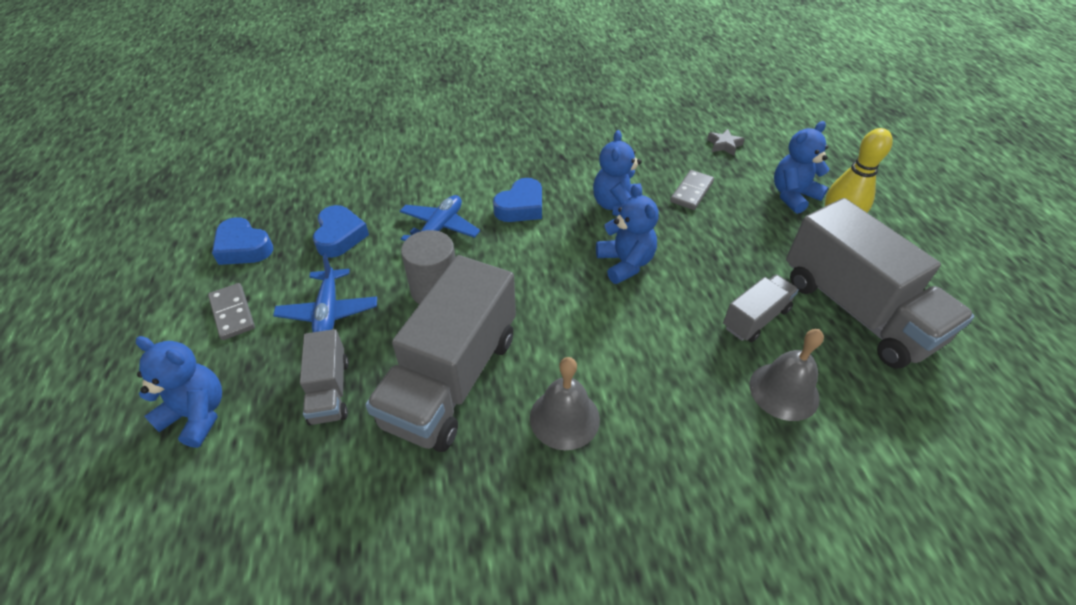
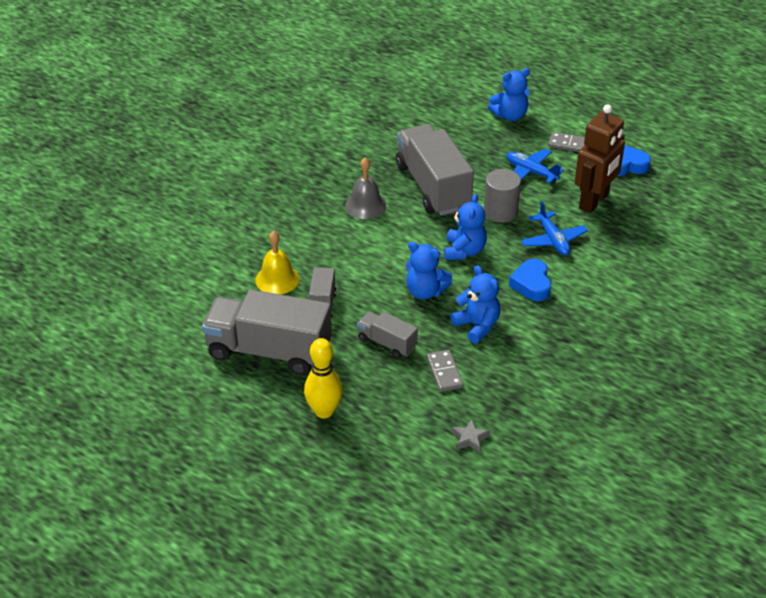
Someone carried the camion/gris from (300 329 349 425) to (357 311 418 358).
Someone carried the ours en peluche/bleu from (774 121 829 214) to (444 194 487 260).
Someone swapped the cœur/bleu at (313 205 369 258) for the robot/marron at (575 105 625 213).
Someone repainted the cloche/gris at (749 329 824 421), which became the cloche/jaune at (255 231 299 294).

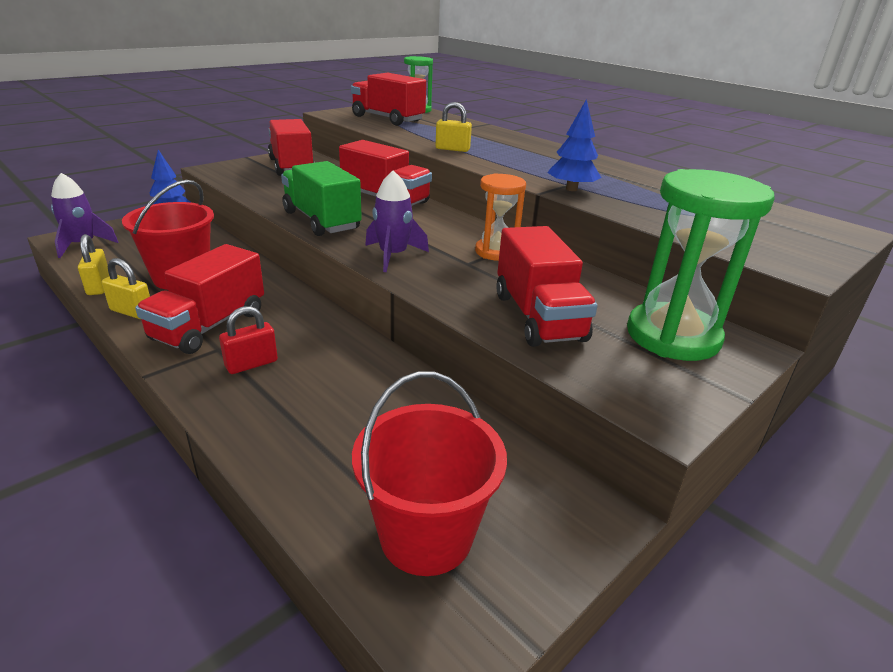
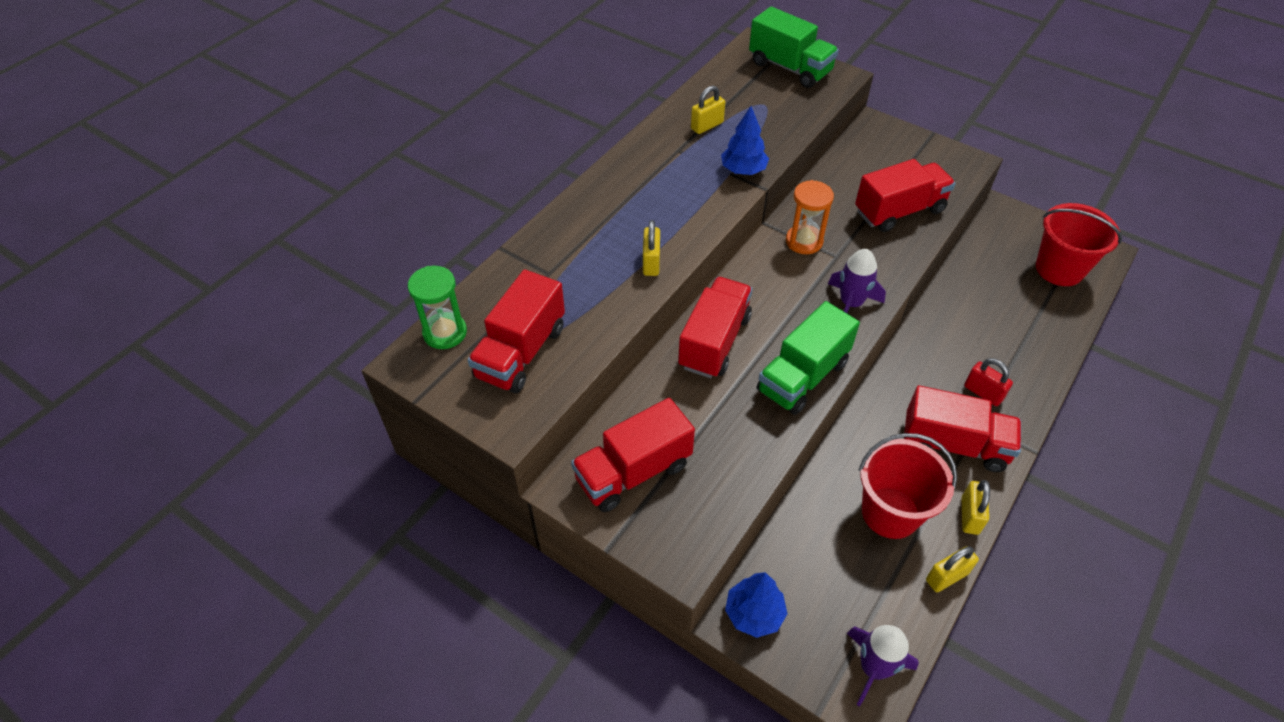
Someone took away the sablier/vert at (627 169 775 361).
Someone put down the cadenas/jaune at (691 86 725 134).
Someone put down the camion/vert at (749 7 839 88).

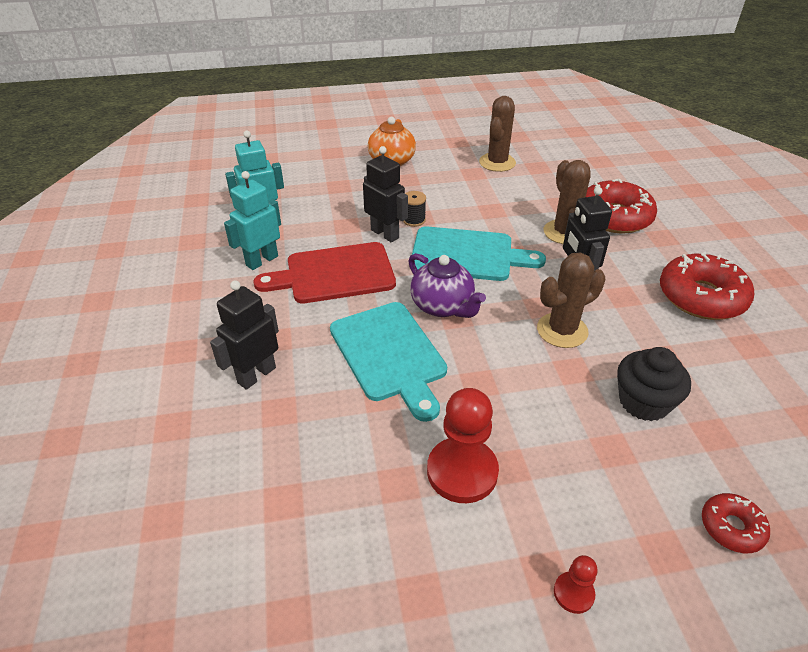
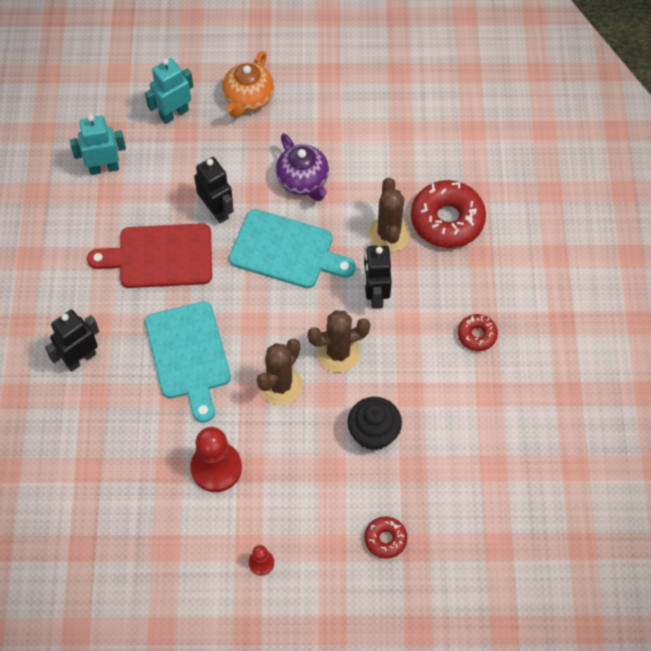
Someone took away the bobine/noir at (403 191 426 227).
Someone carried the robot/turquoise from (224 171 281 270) to (145 58 193 124).
Someone carried the théière/violet from (408 253 486 318) to (276 133 329 201).
Someone carried the cactus/marron from (479 96 516 172) to (257 339 302 405).
Someone scaled the beignet/rouge at (660 252 754 320) by 0.51.

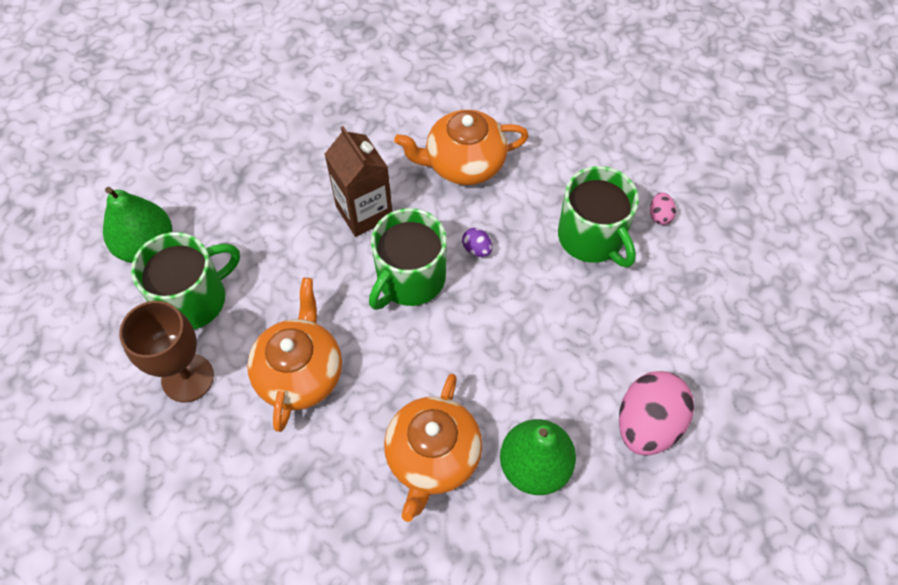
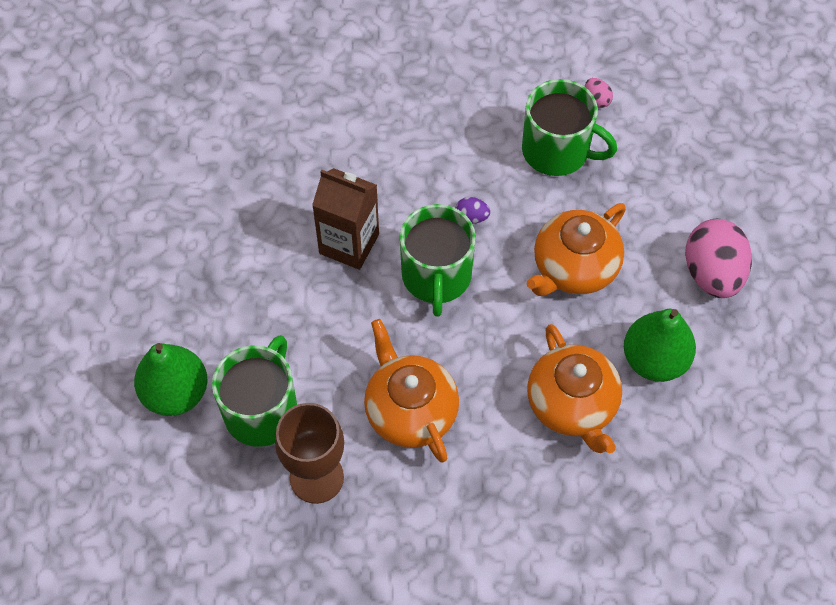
Someone carried the théière/orange from (394 109 529 185) to (527 203 626 296).

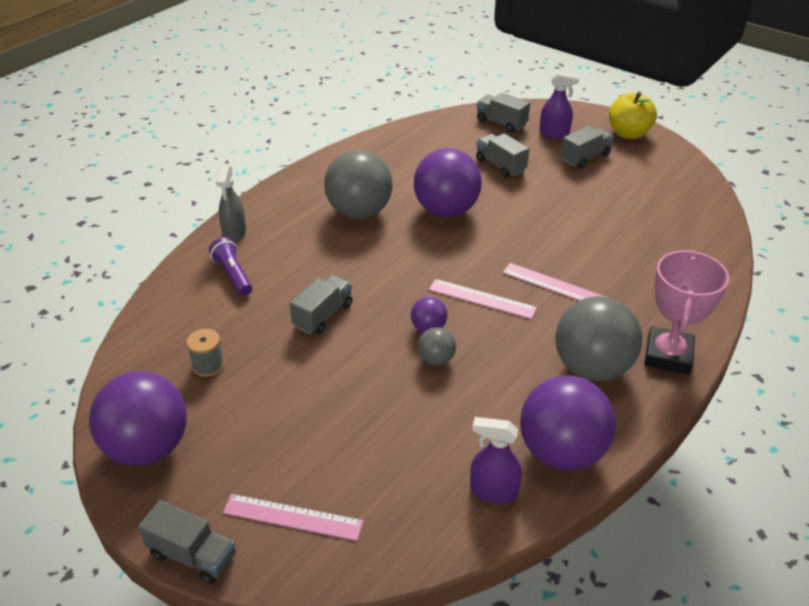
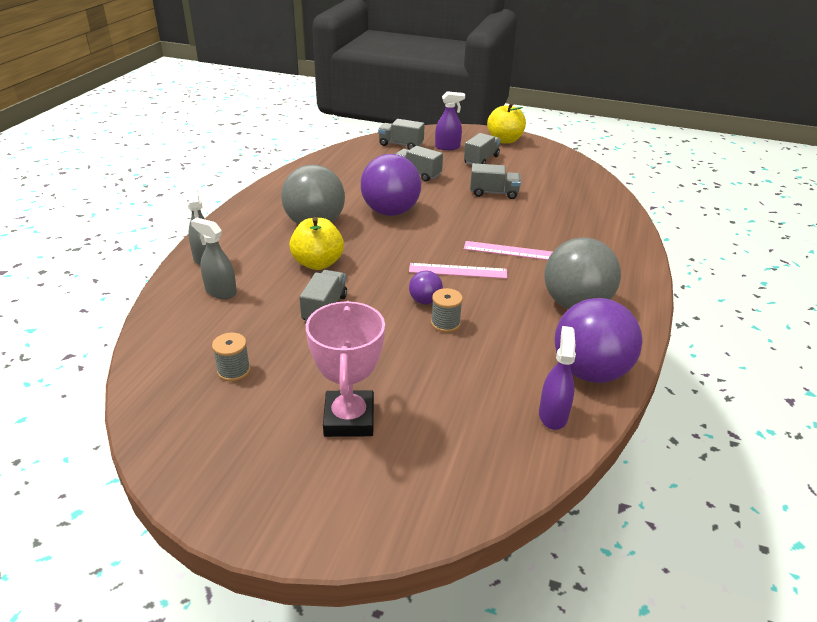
Someone took away the balle/violet at (89 371 187 466).
Someone took away the règle/rose at (223 494 364 541).
Someone put down the pomme/jaune at (289 217 344 270).
Someone carried the camion/gris from (138 500 236 584) to (470 163 521 199).
Someone carried the trophée/rose from (644 250 729 375) to (306 301 385 437).
Someone swapped the lampe de poche/violet at (209 237 252 296) for the vaporisateur/gris at (191 218 237 299).
Someone swapped the balle/gris at (418 327 456 366) for the bobine/gris at (431 288 463 332).
Someone rotated the vaporisateur/violet at (470 417 522 503) by 105 degrees clockwise.

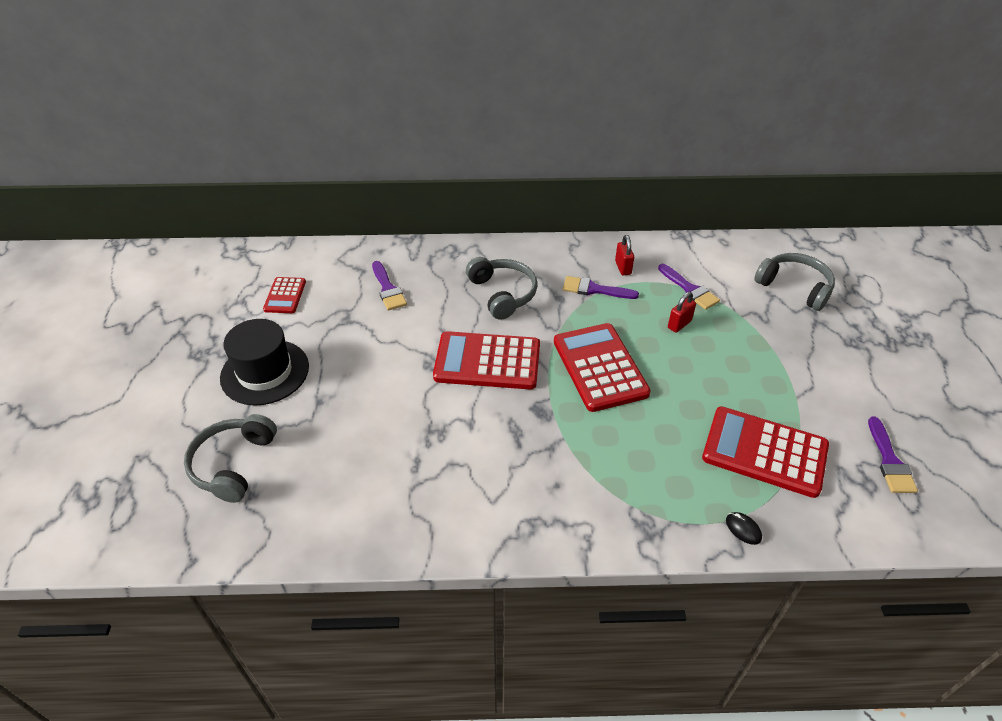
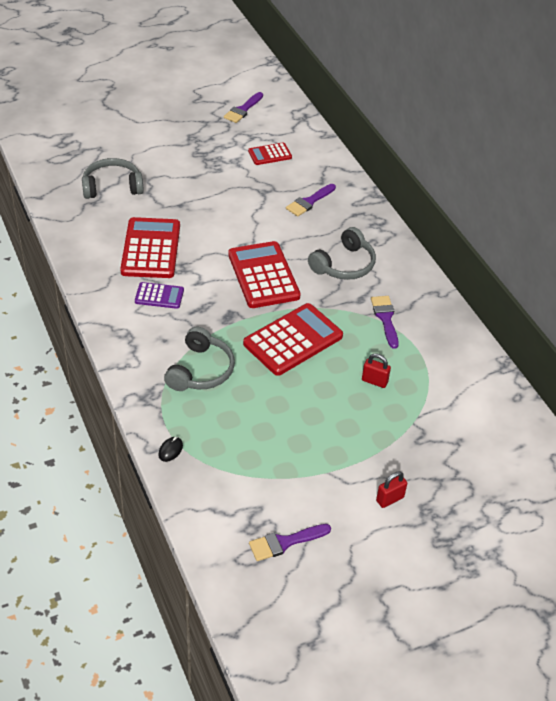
Someone took away the chapeau/noir at (220 319 309 406).
Someone put down the calculatrice/violet at (135 282 184 309).
Someone carried the cadenas/rouge from (615 235 634 276) to (376 472 407 508).
Someone carried the pinceau/violet from (658 264 720 310) to (224 92 263 123).
Someone carried the calculatrice/rouge from (702 406 829 498) to (120 217 180 278).
Someone carried the casque audio/gris from (754 253 835 311) to (164 327 235 391).

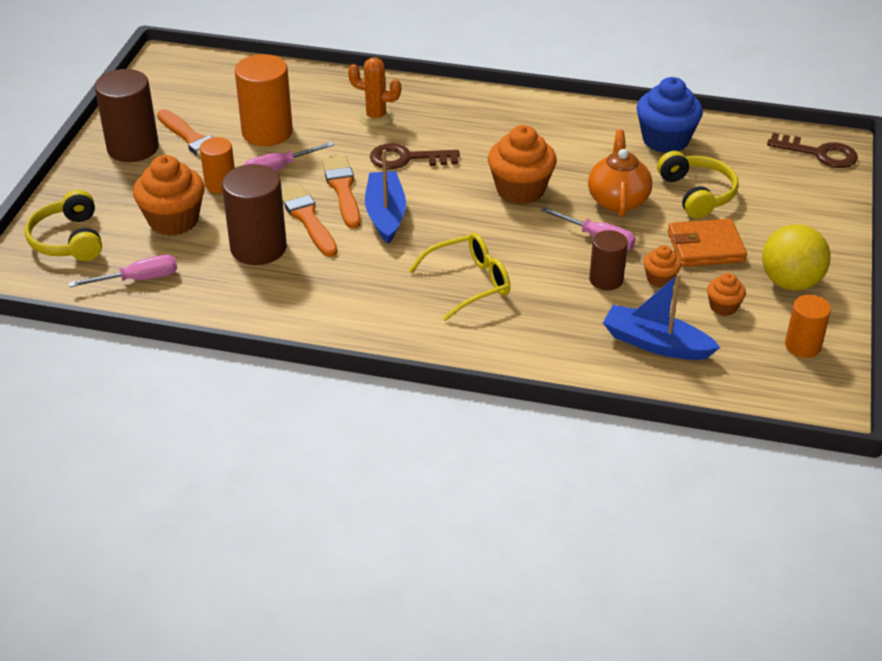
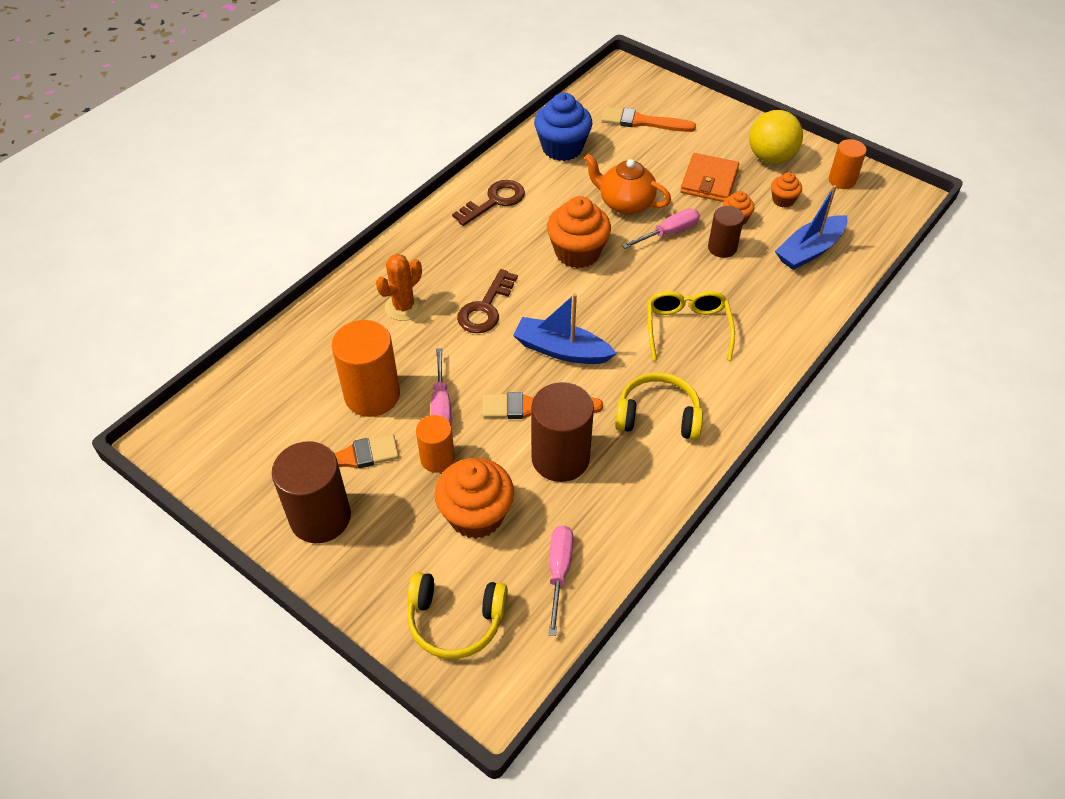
Someone carried the pinceau/orange from (322 156 361 229) to (601 107 696 132).
Someone carried the casque audio/jaune from (657 151 739 219) to (615 372 703 440).
Someone carried the clé/marron from (767 133 858 168) to (452 180 525 226).

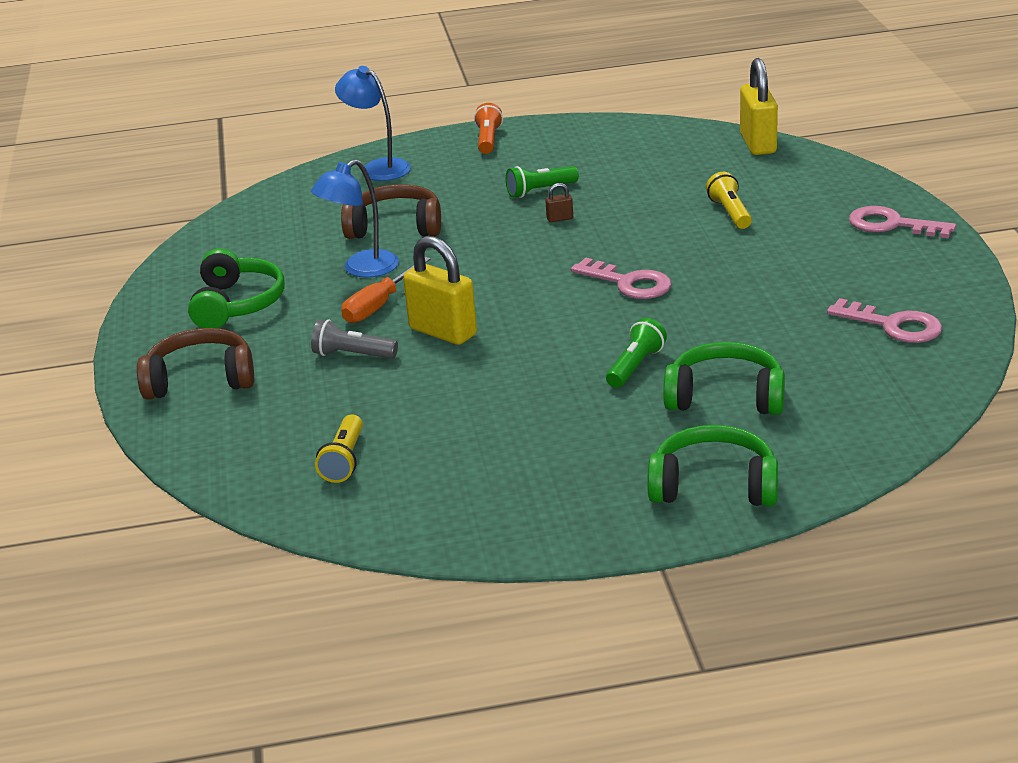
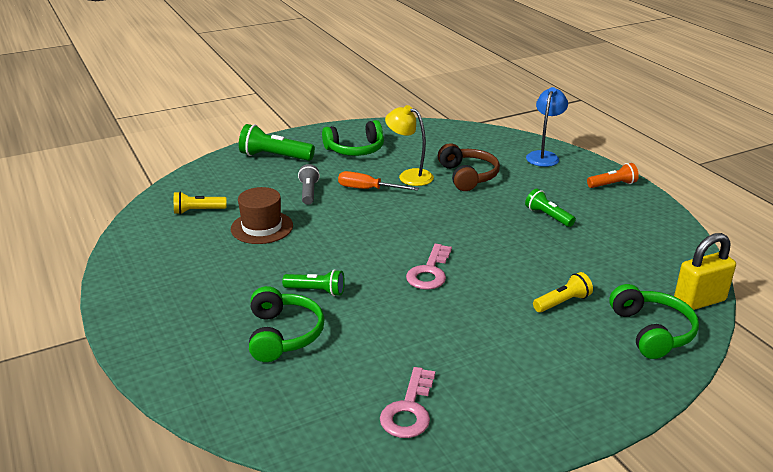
Someone took away the cadenas/jaune at (403 236 477 345).
Someone took away the cadenas/marron at (545 183 573 222).
Someone took away the clé/rose at (849 206 956 238).
Someone put down the chapeau/marron at (231 187 293 244).
Someone carried the casque audio/vert from (647 425 778 507) to (609 284 699 359).
Someone swapped the casque audio/marron at (137 328 254 400) for the lampe de poche/vert at (239 124 315 161).
Someone repainted the lampe/bleu at (311 159 399 277), which became the lampe/jaune at (385 105 434 186).

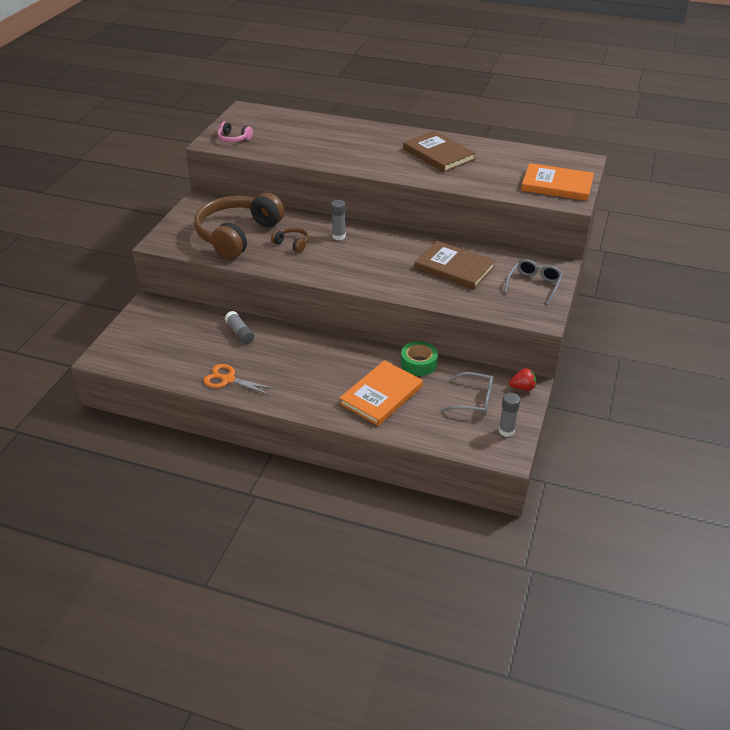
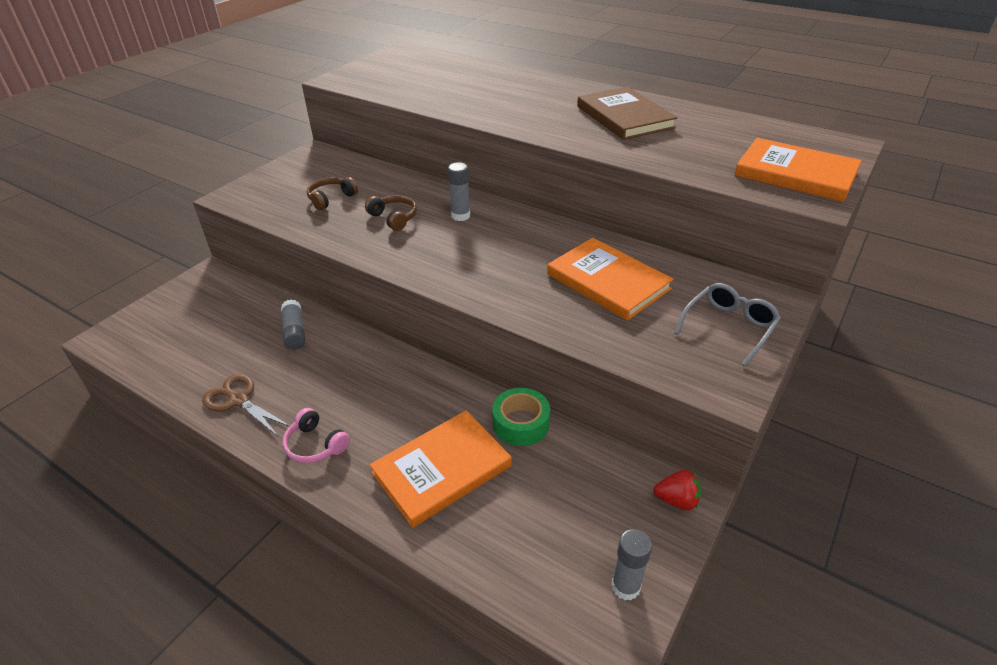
Someone took away the lunettes/gris at (441 372 493 415).
Someone carried the casque audio/rose from (217 121 253 142) to (283 408 350 463).
Someone repainted the ciseaux/orange at (203 364 275 395), which became the ciseaux/marron at (202 374 290 436).
Someone repainted the livre/marron at (414 241 496 289), which became the livre/orange at (547 238 674 321).
Someone scaled the casque audio/marron at (194 193 284 259) by 0.41.

